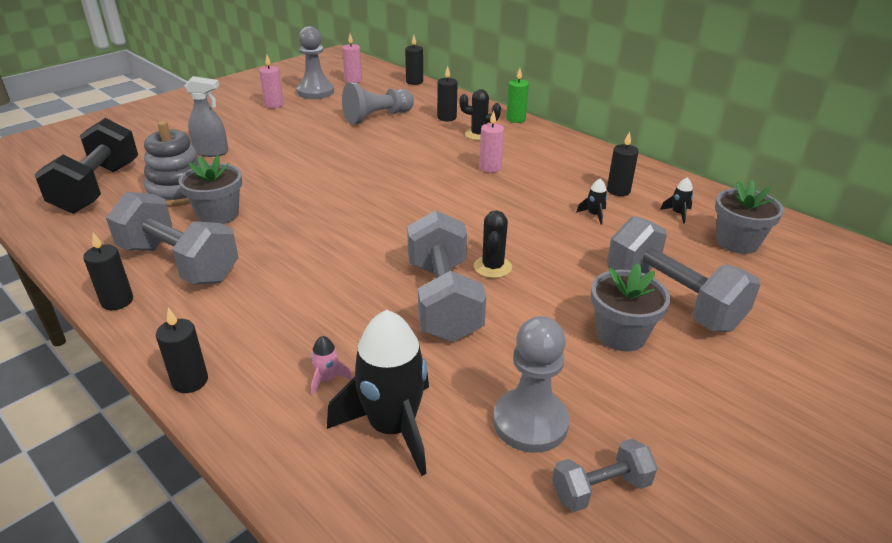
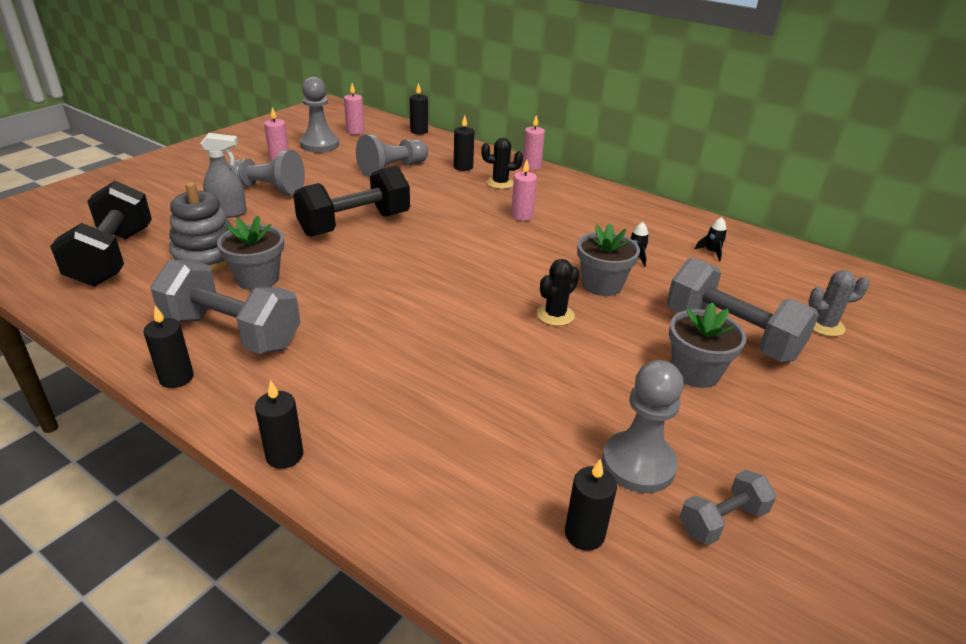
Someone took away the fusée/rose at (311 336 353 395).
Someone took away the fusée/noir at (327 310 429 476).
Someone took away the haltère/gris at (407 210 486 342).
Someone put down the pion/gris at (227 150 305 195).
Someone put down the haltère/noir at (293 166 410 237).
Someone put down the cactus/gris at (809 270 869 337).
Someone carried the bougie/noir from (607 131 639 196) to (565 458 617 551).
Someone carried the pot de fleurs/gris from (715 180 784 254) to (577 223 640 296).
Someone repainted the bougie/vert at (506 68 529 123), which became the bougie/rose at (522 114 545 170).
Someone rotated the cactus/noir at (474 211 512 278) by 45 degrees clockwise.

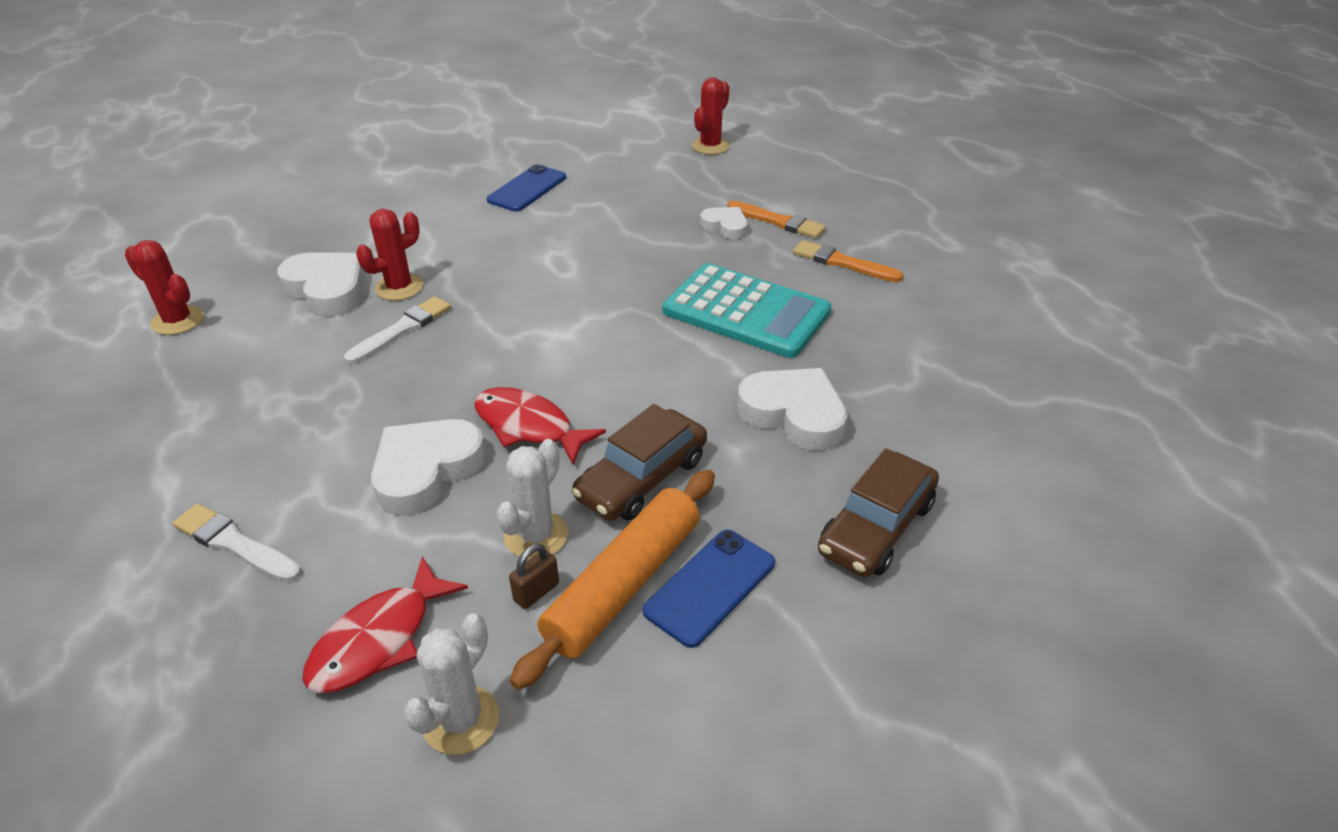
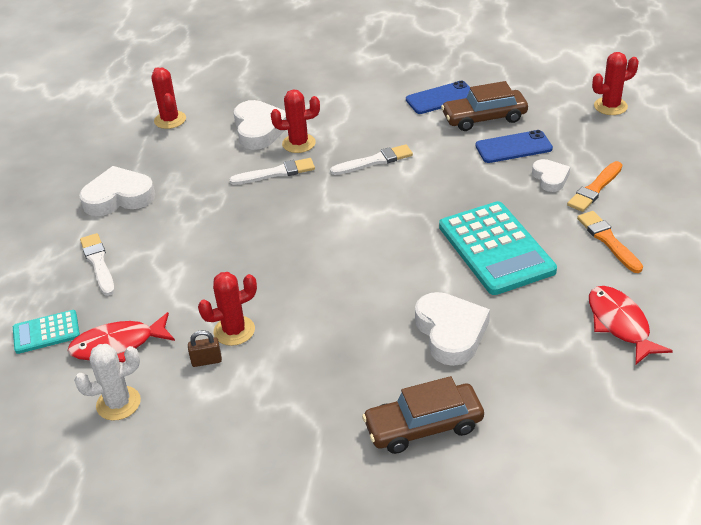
Someone took away the rouleau à pâtisserie/orange at (510 470 715 690).
Someone put down the calculatrice/turquoise at (13 310 80 354).
Someone put down the pinceau/blanc at (330 144 413 175).
Someone carried the cœur/blanc from (371 419 486 515) to (79 166 155 216).
Someone carried the poisson/rouge from (474 387 606 464) to (589 286 673 365).
Someone carried the voiture/marron from (571 404 707 521) to (441 81 528 131).
Someone carried the téléphone/bleu from (643 529 775 648) to (475 130 553 163).
Someone repainted the cactus/blanc at (496 439 568 559), which became the cactus/rouge at (198 272 257 346).
Someone rotated the pinceau/orange at (727 201 826 238) by 60 degrees clockwise.

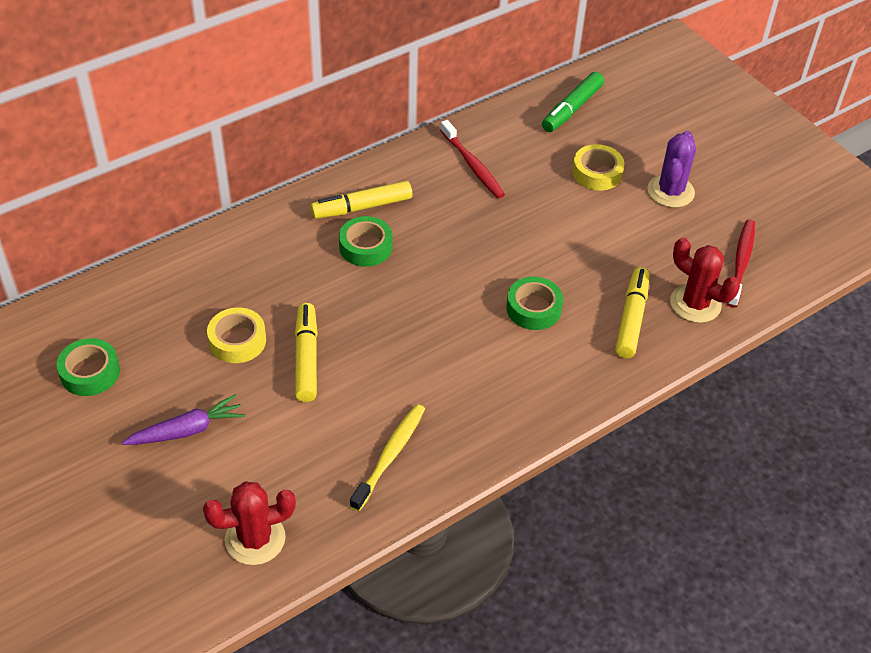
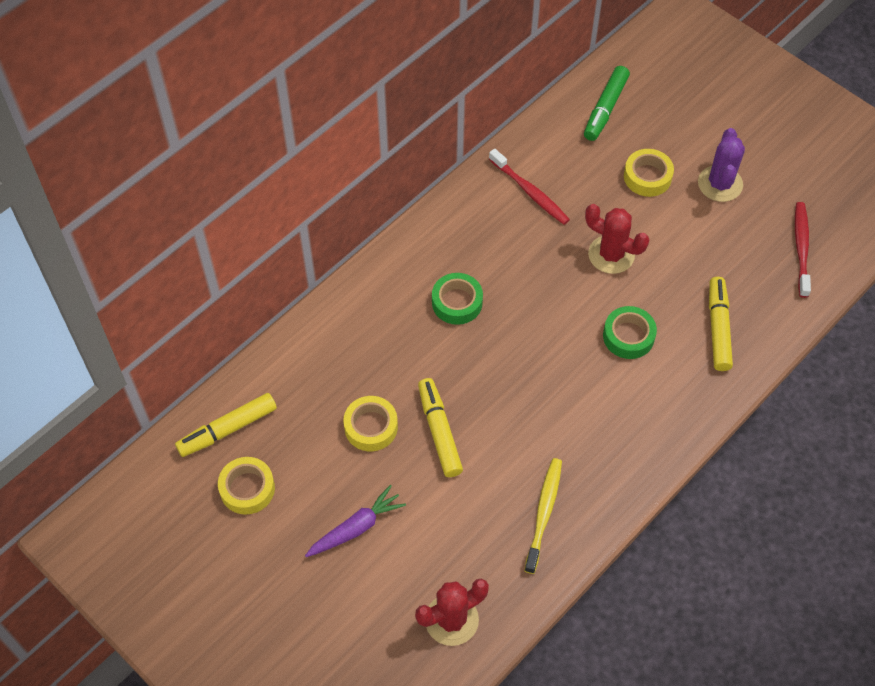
Someone carried the feutre/jaune from (310 181 412 219) to (175 393 277 457).
Someone carried the cactus/rouge from (670 238 740 323) to (585 204 649 274).
Someone repainted the ruban adhésif/vert at (57 338 120 396), which became the ruban adhésif/jaune at (218 457 275 515).

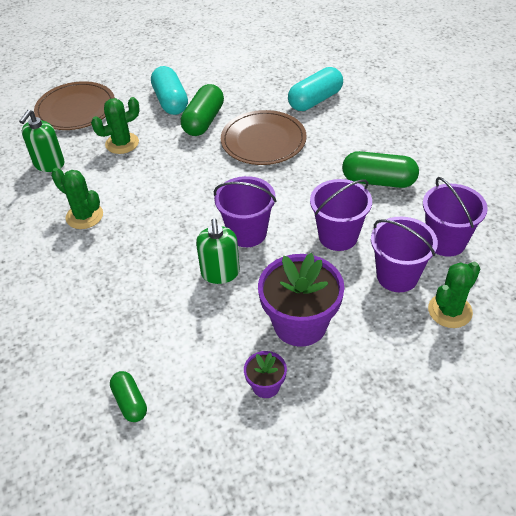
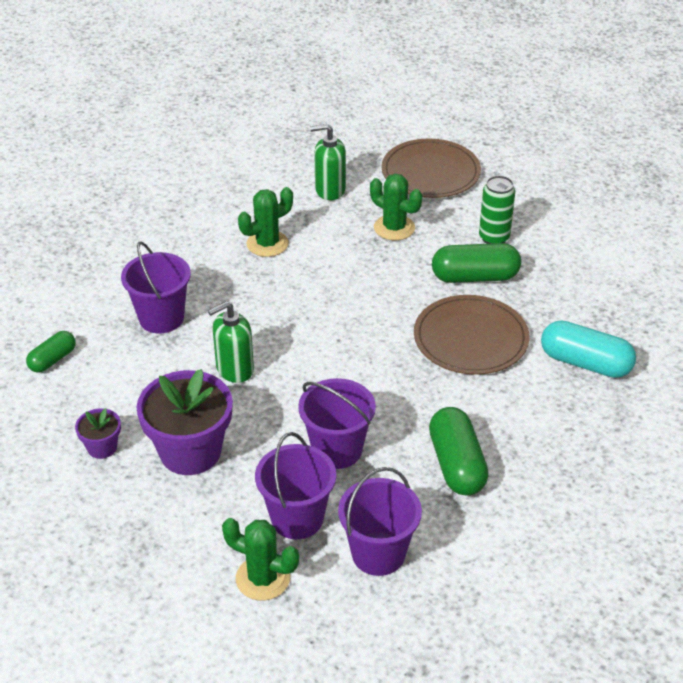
Someone carried the seau/violet from (214 176 276 247) to (121 241 191 334).
Someone swapped the gélule/turquoise at (151 66 188 115) for the canette/vert at (479 176 515 244).
Someone rotated the cactus/vert at (51 168 103 229) by 45 degrees clockwise.

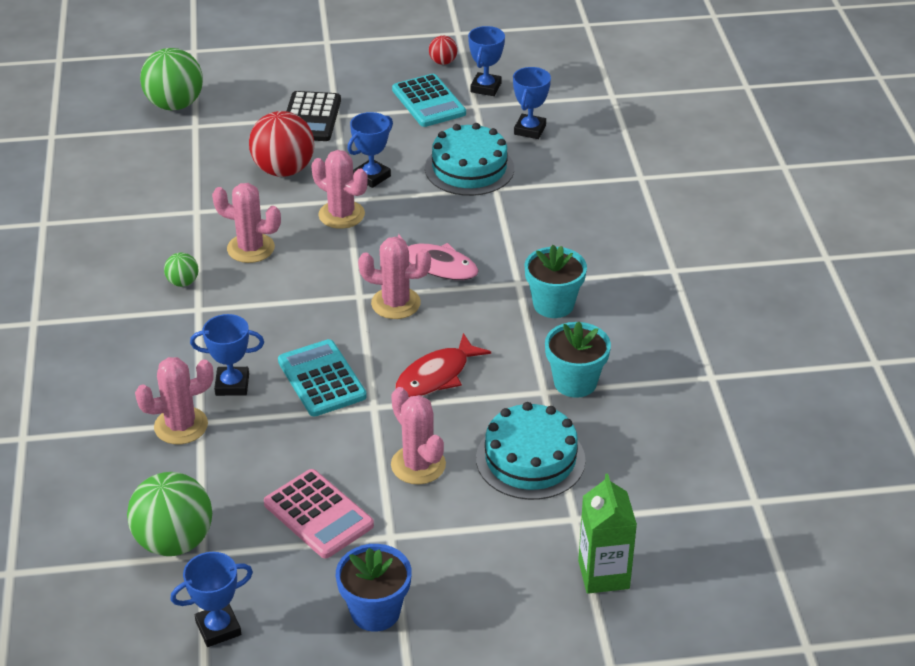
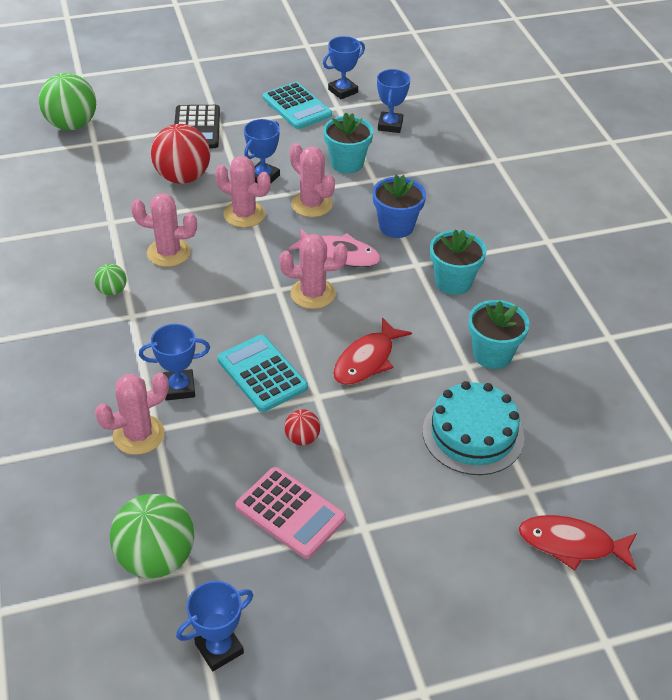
Someone carried the pot de fleurs/bleu from (336 544 412 632) to (373 175 426 238).
Someone carried the cactus/rose from (391 387 446 485) to (290 143 335 217).
Someone carried the balle/rouge from (429 36 457 65) to (284 409 320 446).
Someone swapped the gâteau/turquoise at (425 123 514 196) for the pot de fleurs/turquoise at (323 112 374 174).
Someone swapped the brique de lait/vert at (578 474 637 594) for the poisson/rouge at (518 515 637 571).
Someone rotated the trophée/bleu at (468 26 505 96) by 45 degrees clockwise.

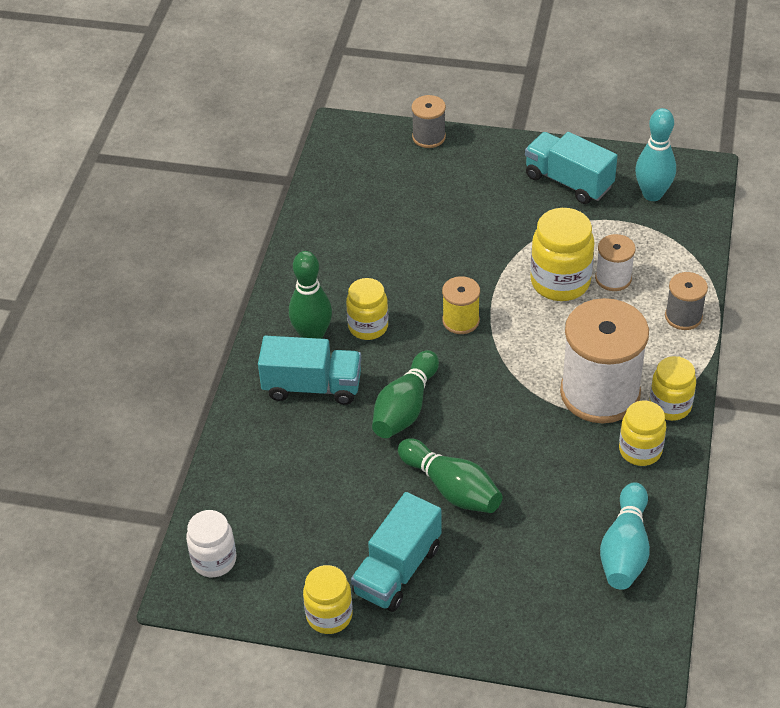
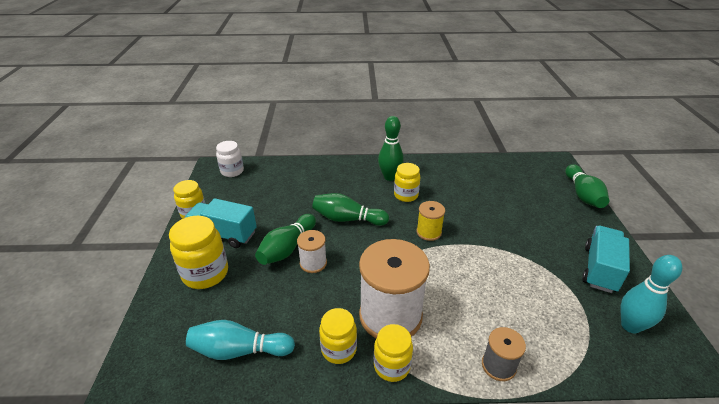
Someone took away the camion/turquoise at (258 336 361 405).
Someone carried the bocal/jaune from (530 208 595 301) to (169 216 228 289).
Someone carried the bobine/blanc from (595 234 636 291) to (297 230 327 273).
Someone swapped the bobine/gris at (412 95 446 148) for the quille/vert at (565 164 609 208).

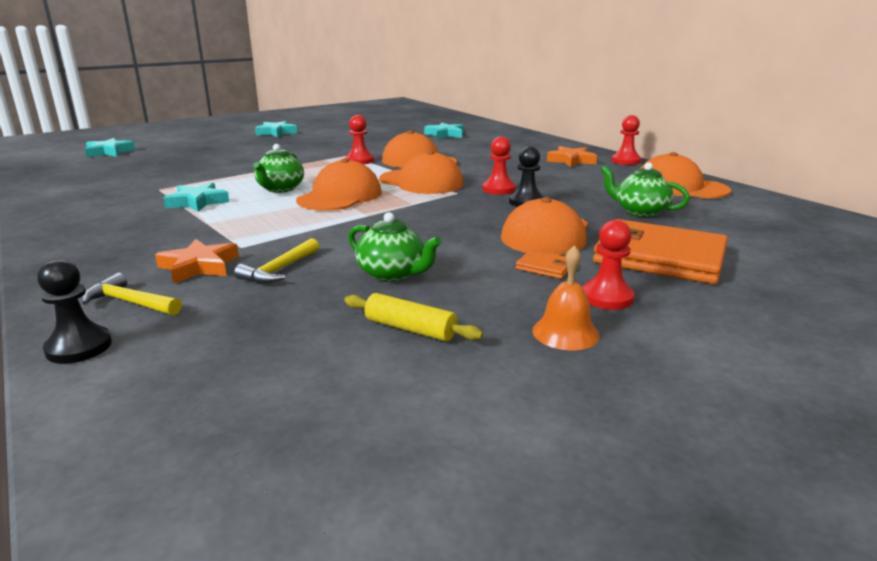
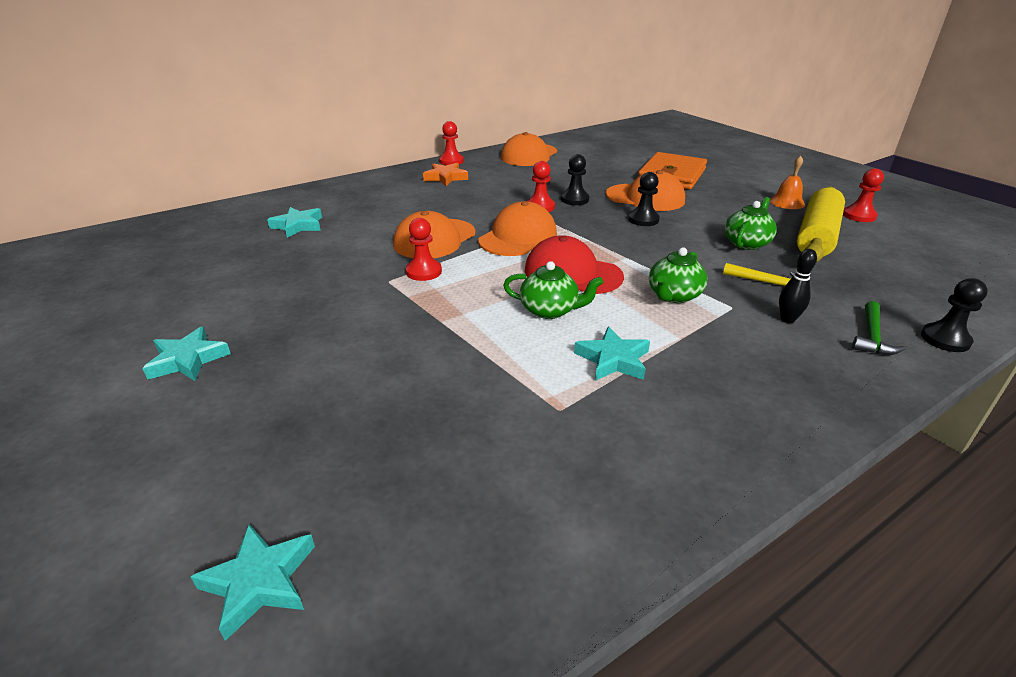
Someone took away the portefeuille/orange at (515 250 568 279).
Someone put down the pion/noir at (628 172 660 226).
Someone carried the pion/rouge from (582 220 635 310) to (843 168 884 222).
Someone carried the théière/vert from (601 162 690 217) to (649 247 707 303).
Someone swapped the étoile/orange at (155 239 239 284) for the quille/noir at (779 249 817 323).
Someone repainted the marteau/jaune at (82 273 182 315), which became the marteau/vert at (852 301 906 355).
Someone repainted the casquette/orange at (296 158 382 211), which became the casquette/rouge at (525 235 624 294).
Someone scaled the rouleau à pâtisserie/jaune at (344 293 483 341) by 2.04.

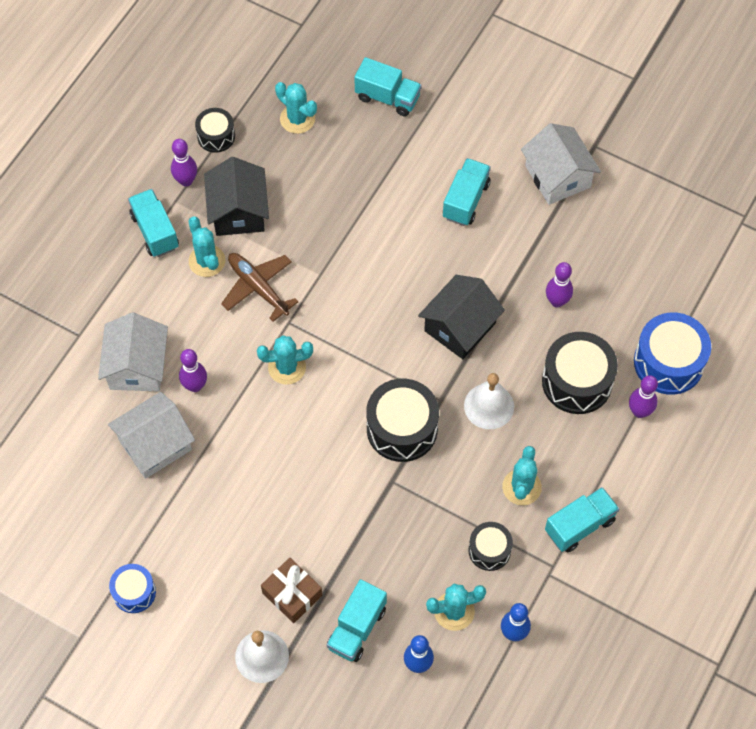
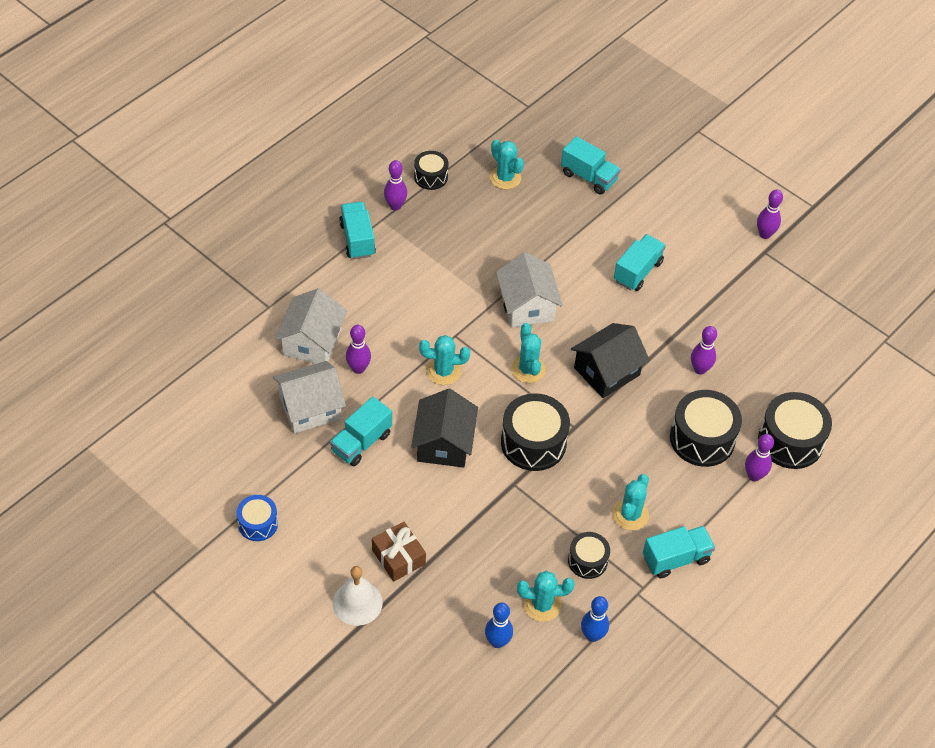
Someone took away the avion/marron at (221 253 299 322).
Someone took away the cloche/blanc at (464 373 514 429).
Someone put down the quille/violet at (757 189 783 239).
Someone carried the cactus/turquoise from (188 216 225 277) to (511 323 546 383).
Someone carried the maison/noir from (204 157 269 236) to (411 389 478 468).
Someone carried the camion/turquoise from (327 579 387 662) to (330 397 392 466).
Someone carried the maison/blanc from (521 123 601 205) to (496 252 563 328).
Someone repainted the tambour/bleu at (634 312 711 395), which became the tambour/noir at (758 392 832 469).

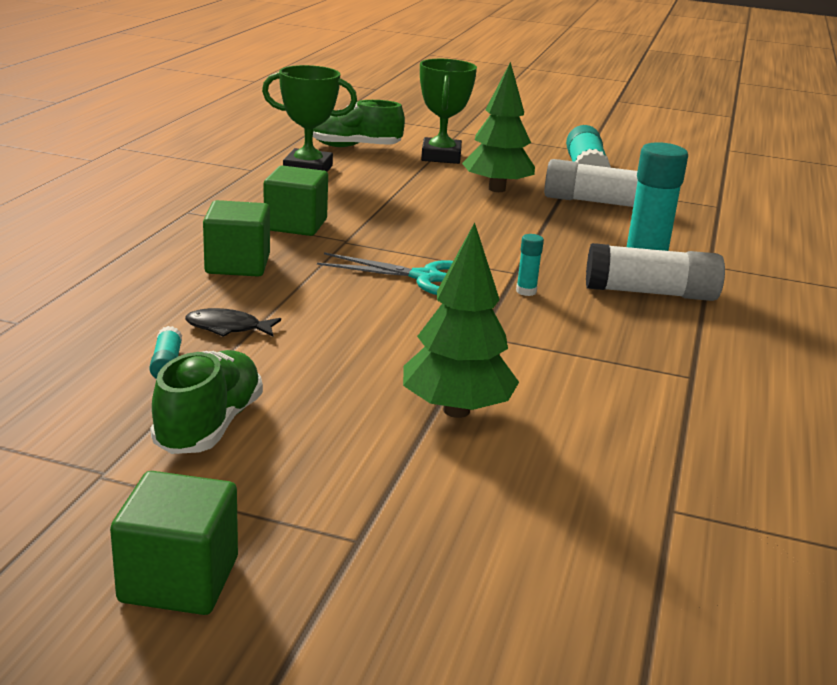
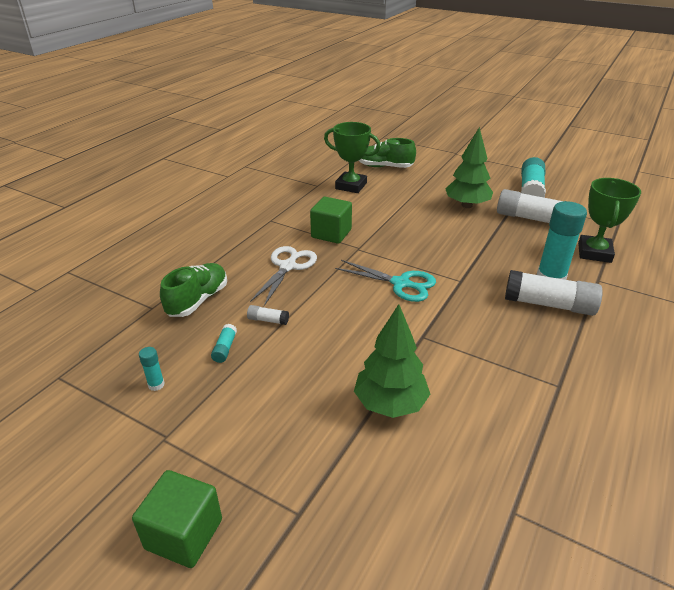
Someone carried the chaussure/vert from (151 350 263 454) to (160 263 227 317).
Someone carried the trophée/vert from (420 59 477 164) to (578 178 641 263).
Someone carried the bâton de colle/turquoise from (516 234 544 296) to (139 347 164 391).
Someone swapped the poisson/noir at (185 308 281 337) for the bâton de colle/blanc at (247 305 289 325).
Someone swapped the cube/vert at (203 200 270 277) for the ciseaux/blanc at (250 246 317 306).

